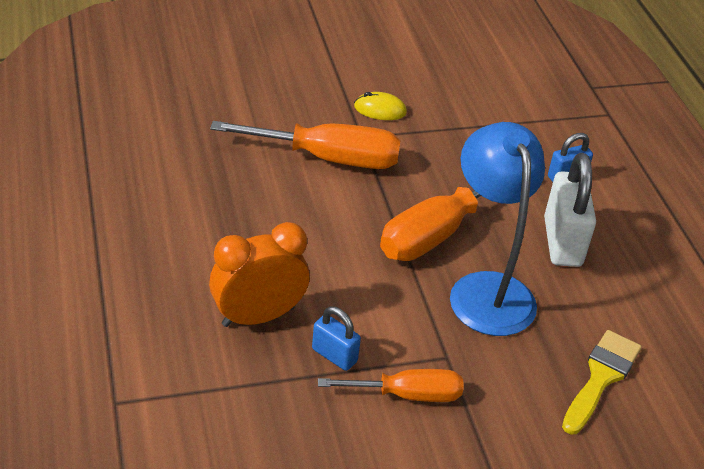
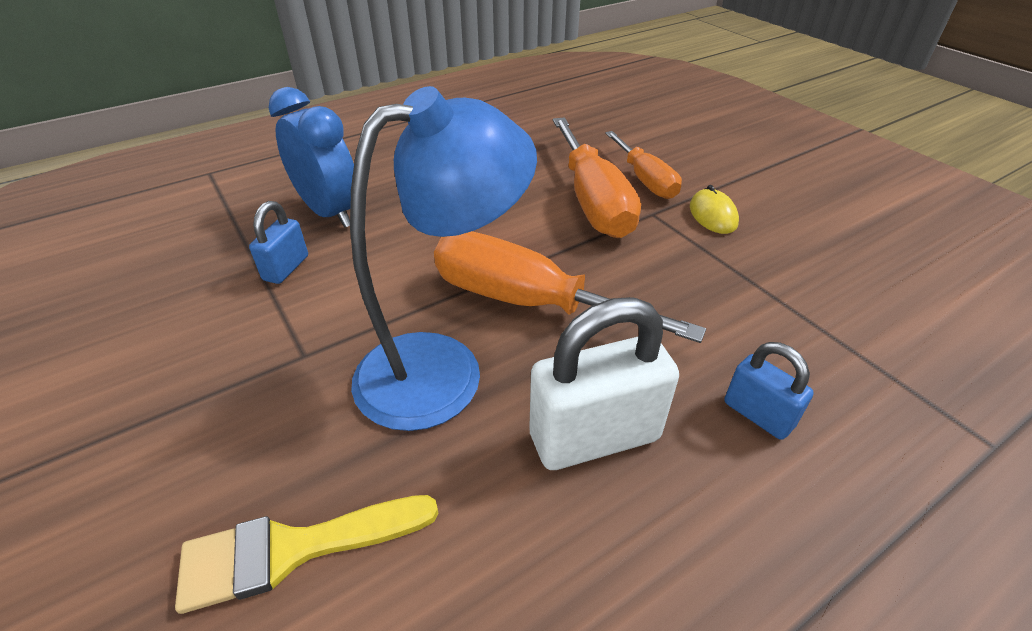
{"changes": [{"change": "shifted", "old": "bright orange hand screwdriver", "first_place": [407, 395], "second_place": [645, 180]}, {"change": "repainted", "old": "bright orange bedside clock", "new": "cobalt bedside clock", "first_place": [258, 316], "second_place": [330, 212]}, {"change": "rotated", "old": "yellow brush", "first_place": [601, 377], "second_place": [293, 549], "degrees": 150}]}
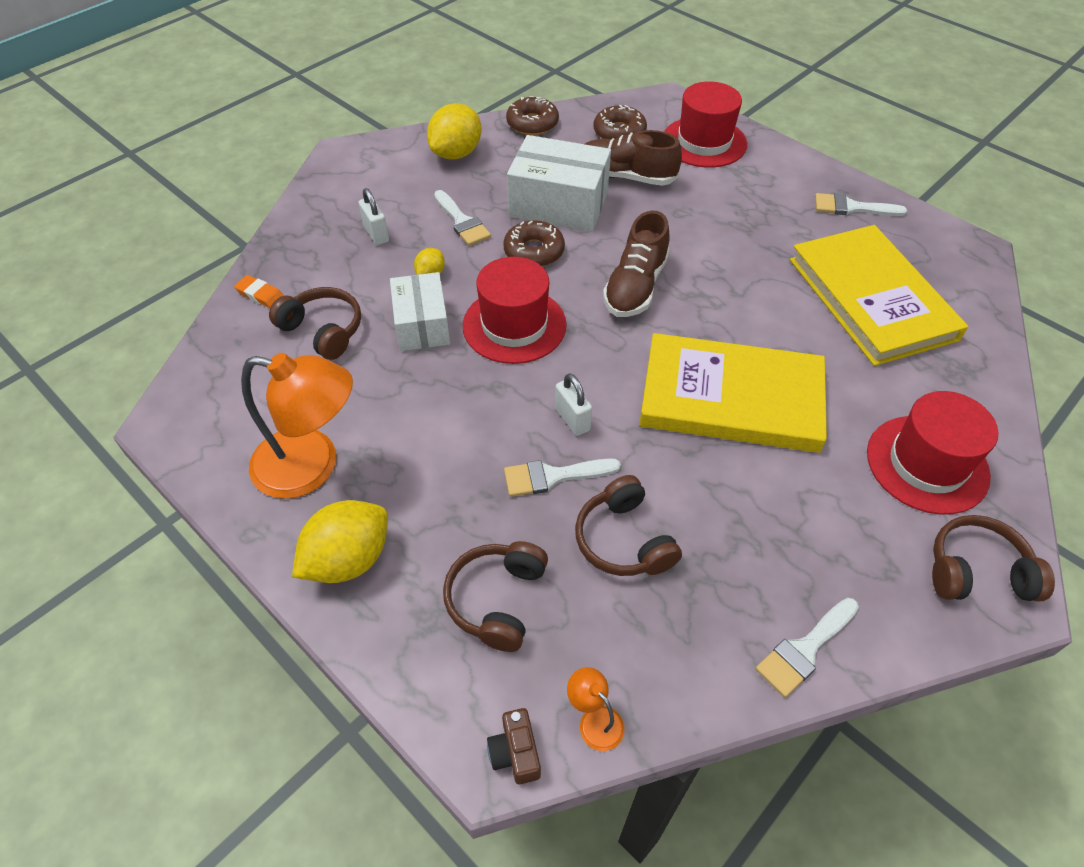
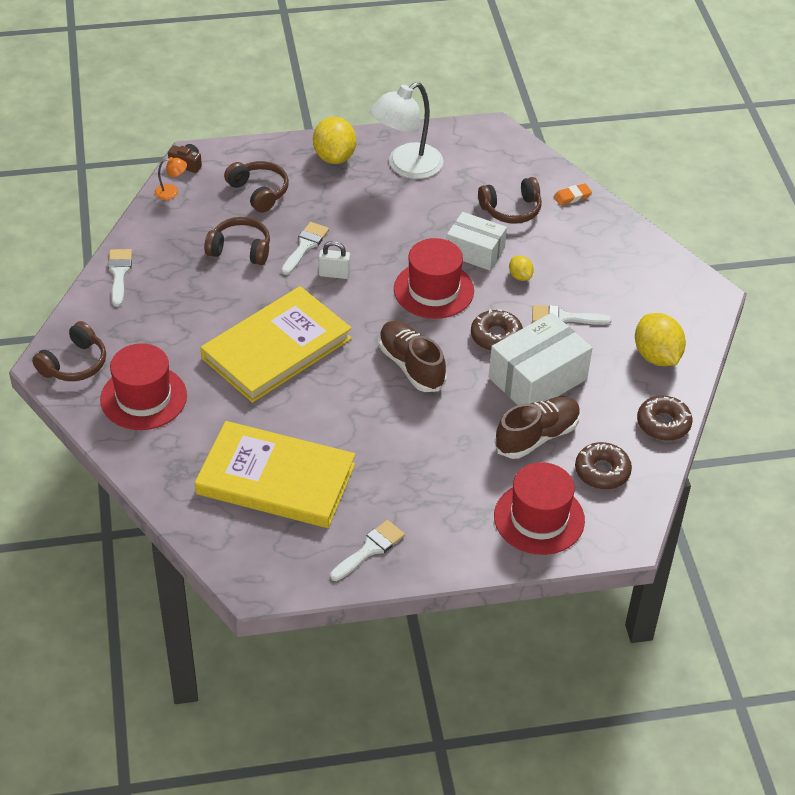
{"changes": [{"change": "gone", "old": "pure white small lock", "first_place": [376, 234]}, {"change": "repainted", "old": "bright orange lamp", "new": "pure white lamp", "first_place": [312, 466], "second_place": [406, 167]}]}
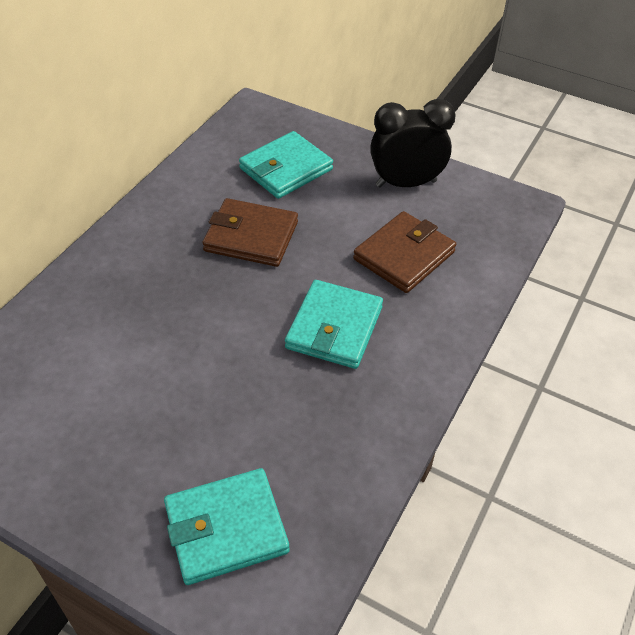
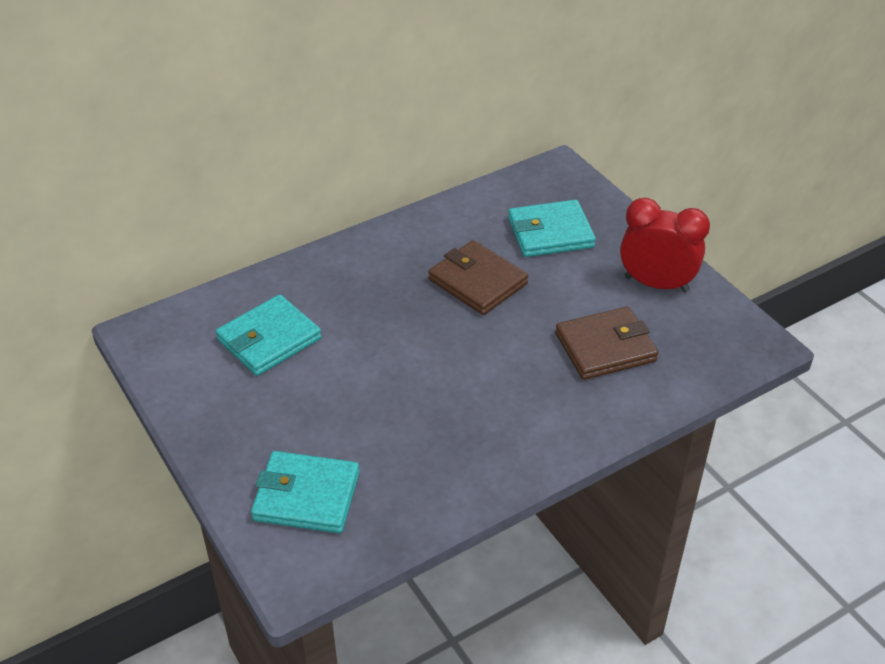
{"changes": [{"change": "shifted", "old": "teal card wallet", "first_place": [334, 328], "second_place": [269, 339]}, {"change": "repainted", "old": "ebony bedside clock", "new": "scarlet bedside clock", "first_place": [406, 183], "second_place": [656, 284]}]}
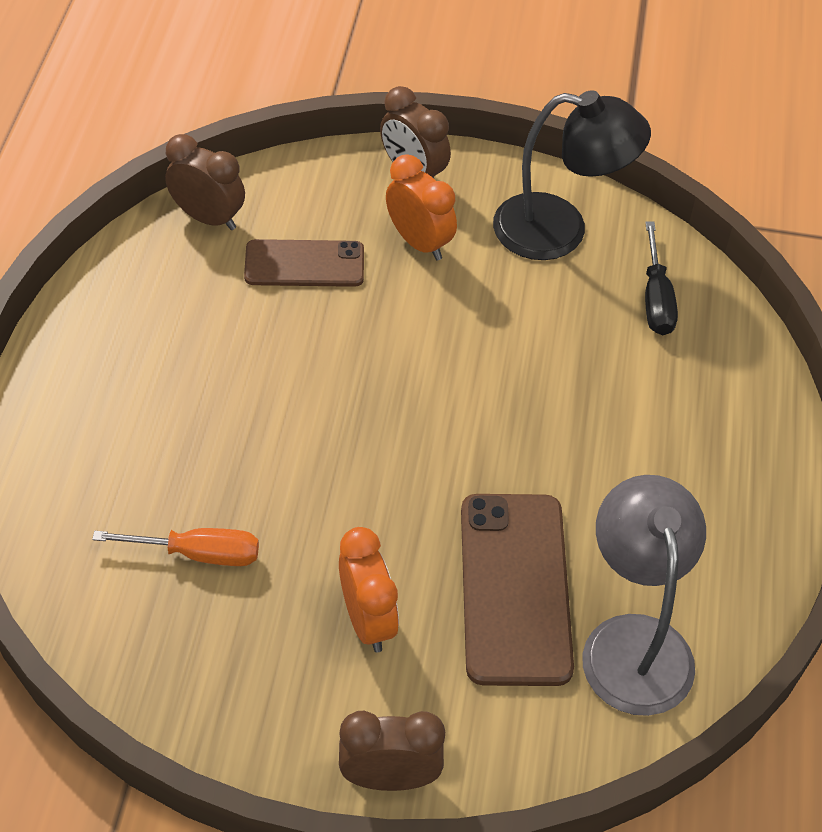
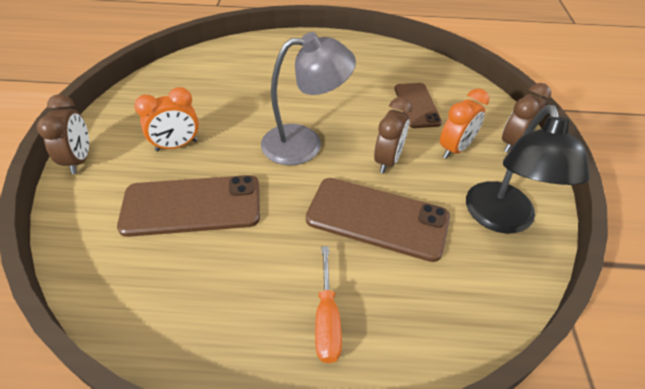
{"changes": [{"change": "gone", "old": "ebony hand screwdriver", "first_place": [656, 298]}, {"change": "new", "new": "brown phone", "second_place": [377, 218]}, {"change": "shifted", "old": "bright orange hand screwdriver", "first_place": [198, 554], "second_place": [327, 319]}, {"change": "shifted", "old": "brown bedside clock", "first_place": [208, 218], "second_place": [387, 160]}, {"change": "shifted", "old": "ash-grey lamp", "first_place": [633, 641], "second_place": [304, 143]}]}
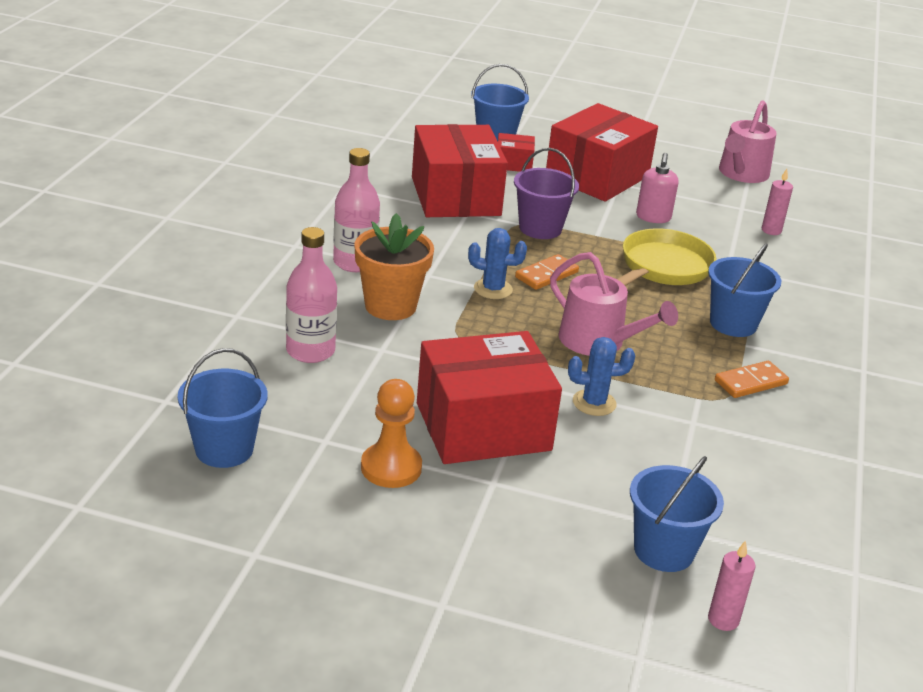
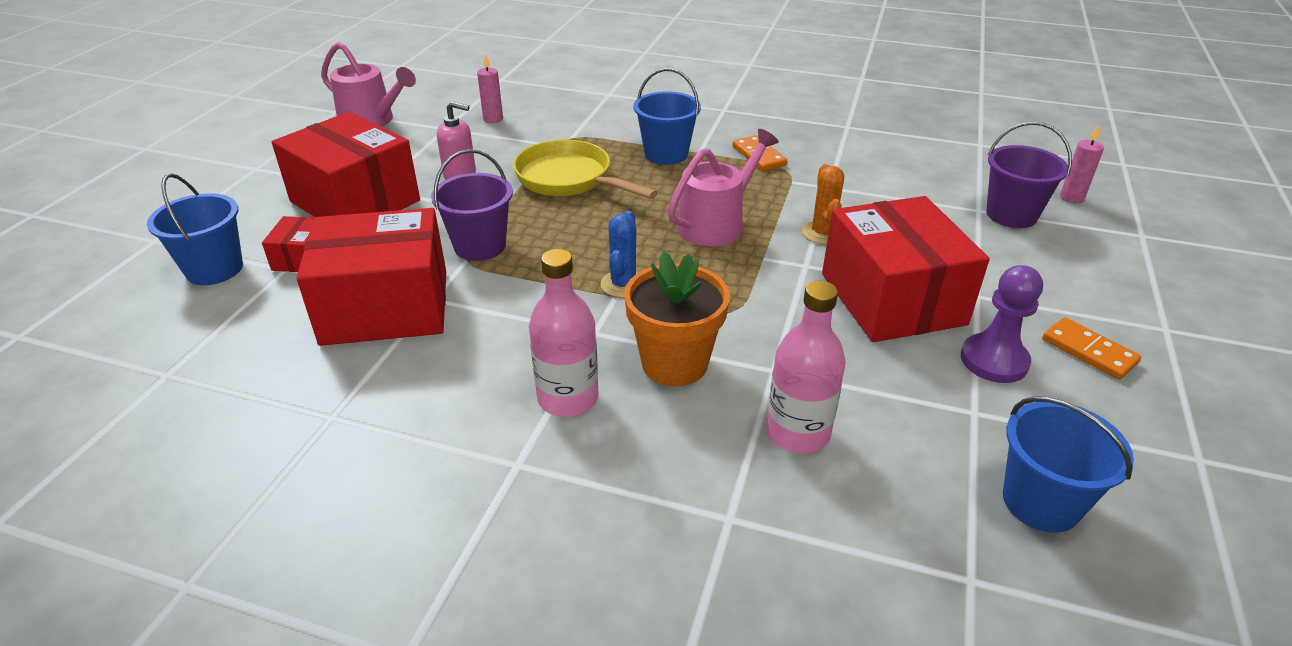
{"changes": [{"change": "shifted", "old": "bright orange domino tile", "first_place": [546, 275], "second_place": [1088, 351]}, {"change": "repainted", "old": "bright orange game pawn", "new": "violet game pawn", "first_place": [391, 468], "second_place": [994, 360]}, {"change": "repainted", "old": "cobalt saguaro cactus", "new": "bright orange saguaro cactus", "first_place": [594, 403], "second_place": [822, 233]}, {"change": "repainted", "old": "cobalt pail", "new": "violet pail", "first_place": [664, 550], "second_place": [1011, 215]}]}
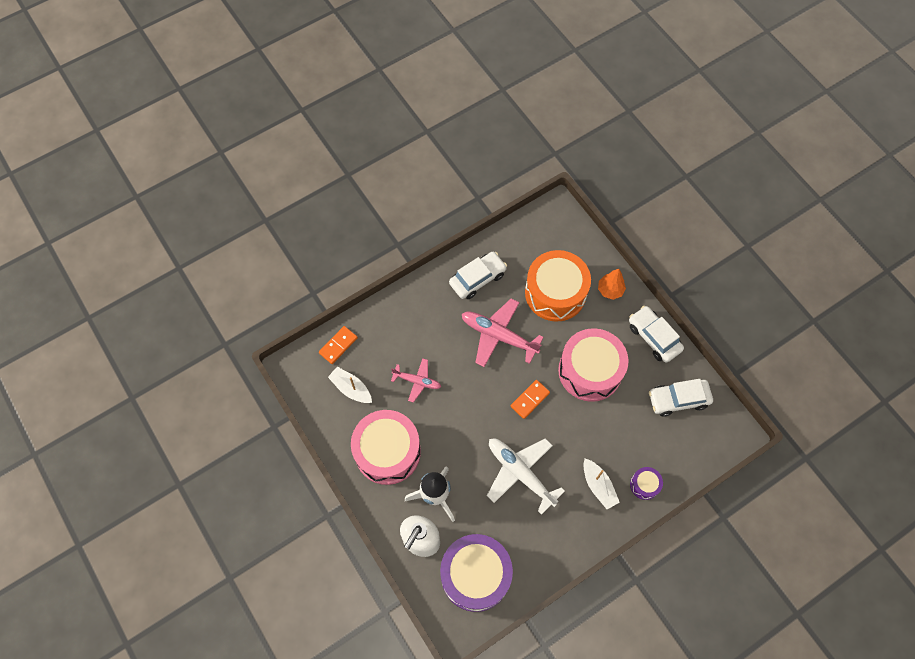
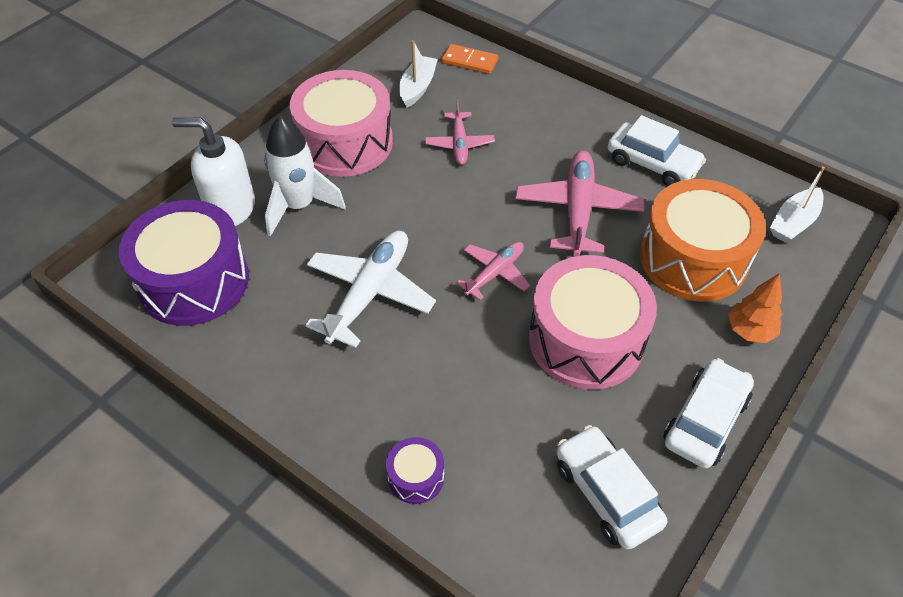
{"changes": [{"change": "shifted", "old": "pure white toy boat", "first_place": [598, 486], "second_place": [793, 222]}, {"change": "swapped", "old": "bright orange domino tile", "new": "rose-pink aeroplane", "first_place": [530, 399], "second_place": [495, 273]}]}
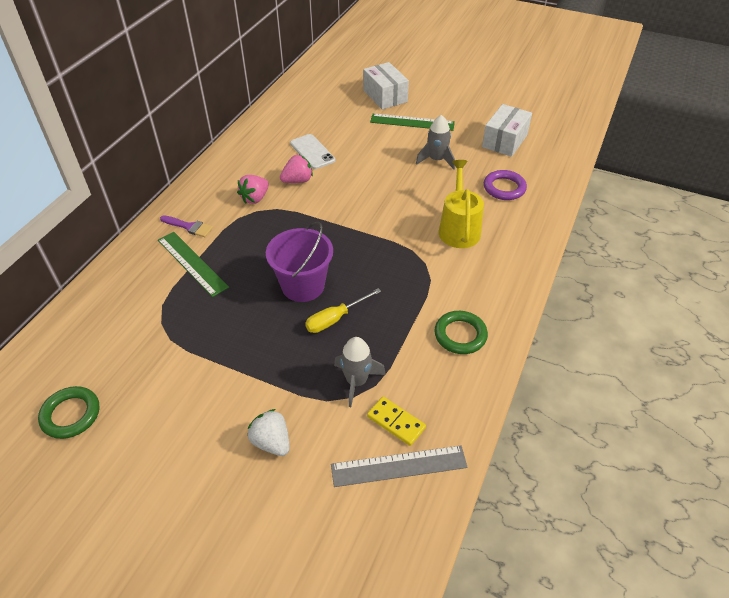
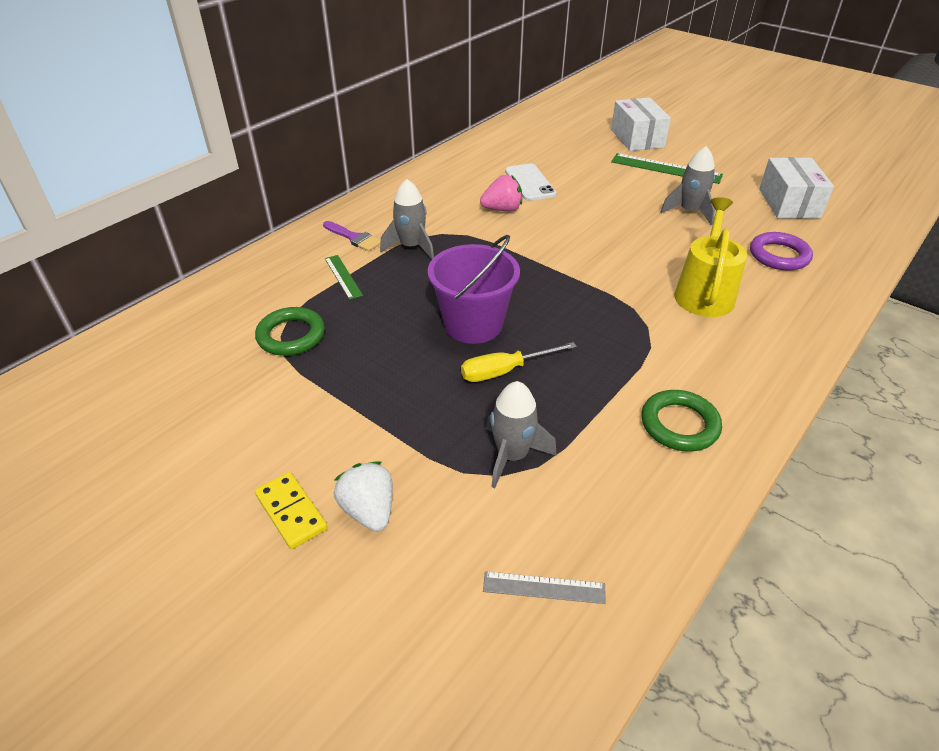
{"changes": [{"change": "gone", "old": "rose-pink strawberry", "first_place": [255, 198]}, {"change": "new", "new": "ash-grey spaceship", "second_place": [411, 247]}, {"change": "shifted", "old": "emerald hoop", "first_place": [71, 415], "second_place": [291, 336]}, {"change": "shifted", "old": "yellow domino tile", "first_place": [396, 422], "second_place": [291, 512]}, {"change": "rotated", "old": "pure white parcel", "first_place": [505, 141], "second_place": [789, 203], "degrees": -45}, {"change": "scaled", "old": "emerald measuring stick", "first_place": [192, 263], "second_place": [343, 276], "factor": 0.58}, {"change": "scaled", "old": "ash-grey measuring stick", "first_place": [399, 466], "second_place": [544, 587], "factor": 0.58}]}
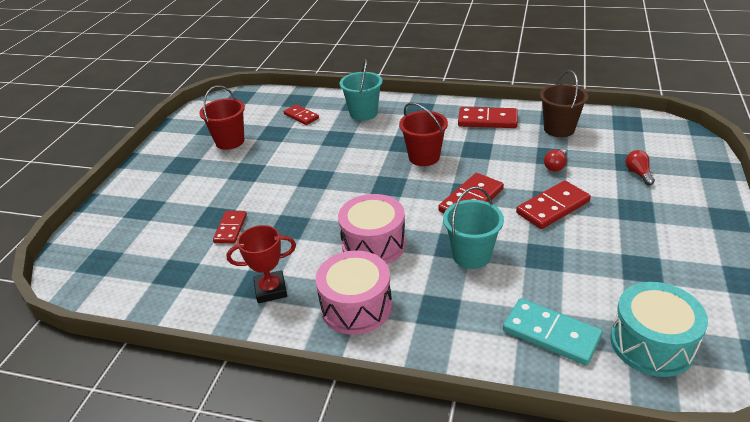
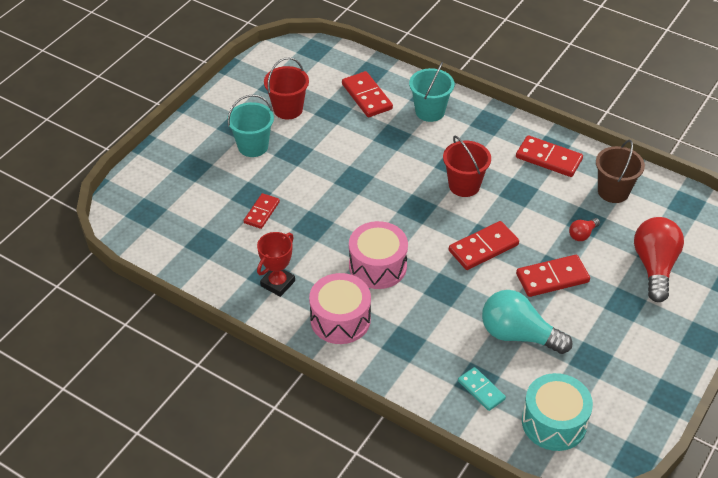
{"changes": [{"change": "new", "new": "teal bulb", "second_place": [518, 335]}, {"change": "shifted", "old": "teal pail", "first_place": [471, 255], "second_place": [253, 146]}, {"change": "rotated", "old": "scarlet prize cup", "first_place": [271, 290], "second_place": [277, 283], "degrees": -60}, {"change": "scaled", "old": "scarlet domino tile", "first_place": [301, 116], "second_place": [366, 96], "factor": 1.54}, {"change": "scaled", "old": "teal domino tile", "first_place": [551, 334], "second_place": [481, 390], "factor": 0.65}, {"change": "scaled", "old": "scarlet bulb", "first_place": [638, 173], "second_place": [654, 266], "factor": 2.18}]}
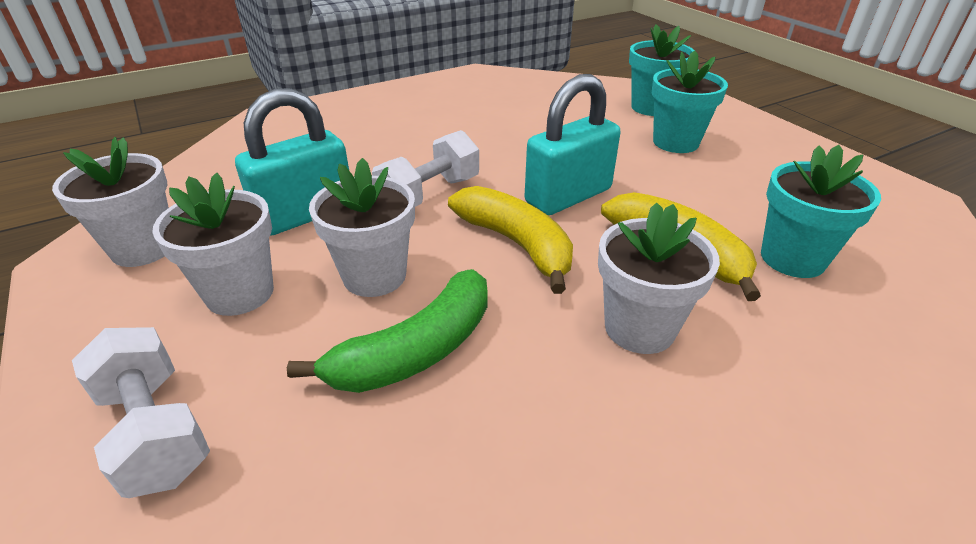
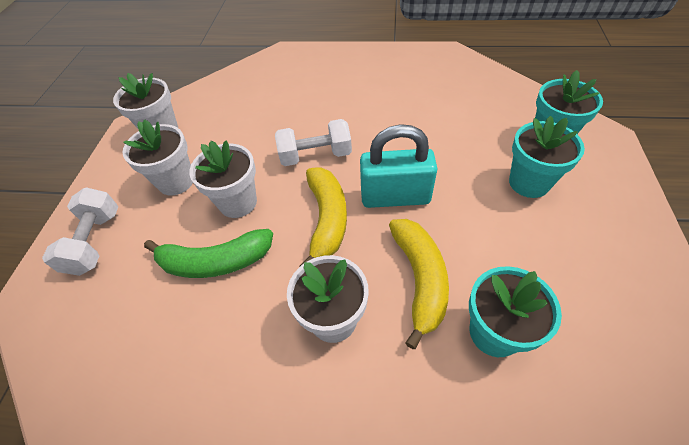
{"changes": [{"change": "gone", "old": "teal small lock", "first_place": [305, 214]}]}
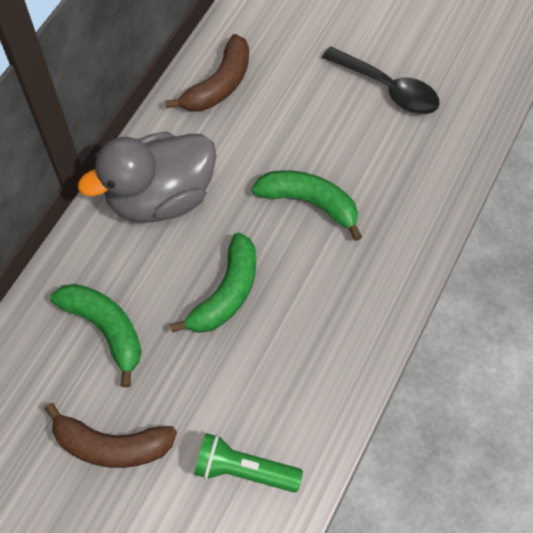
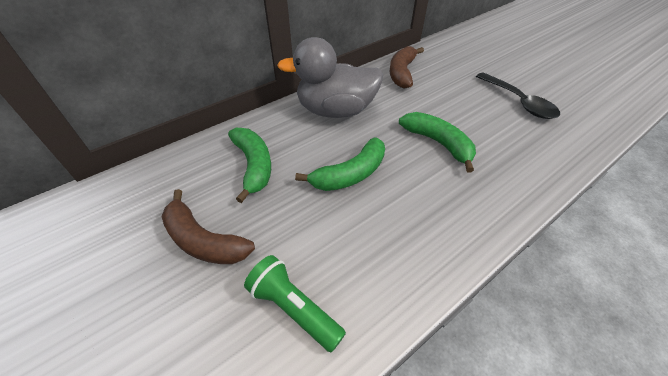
{"changes": [{"change": "rotated", "old": "brown toy banana", "first_place": [219, 85], "second_place": [402, 73], "degrees": 135}]}
